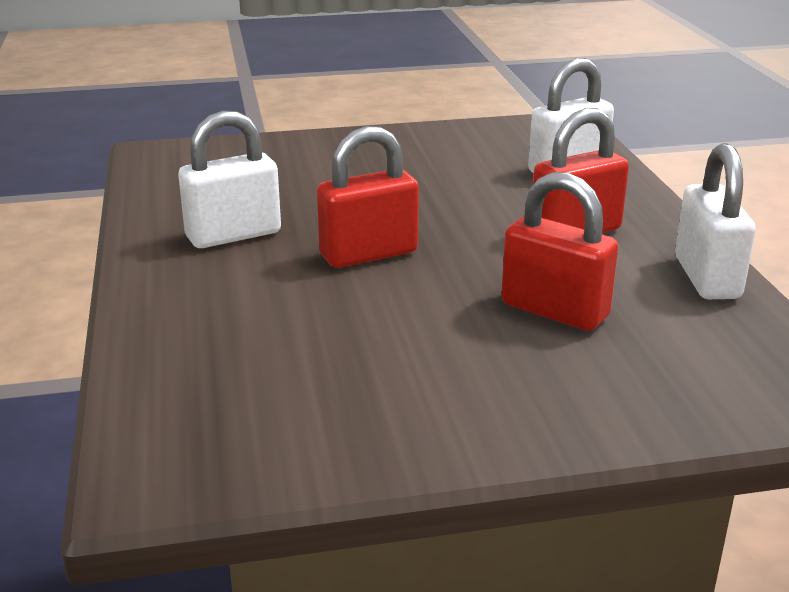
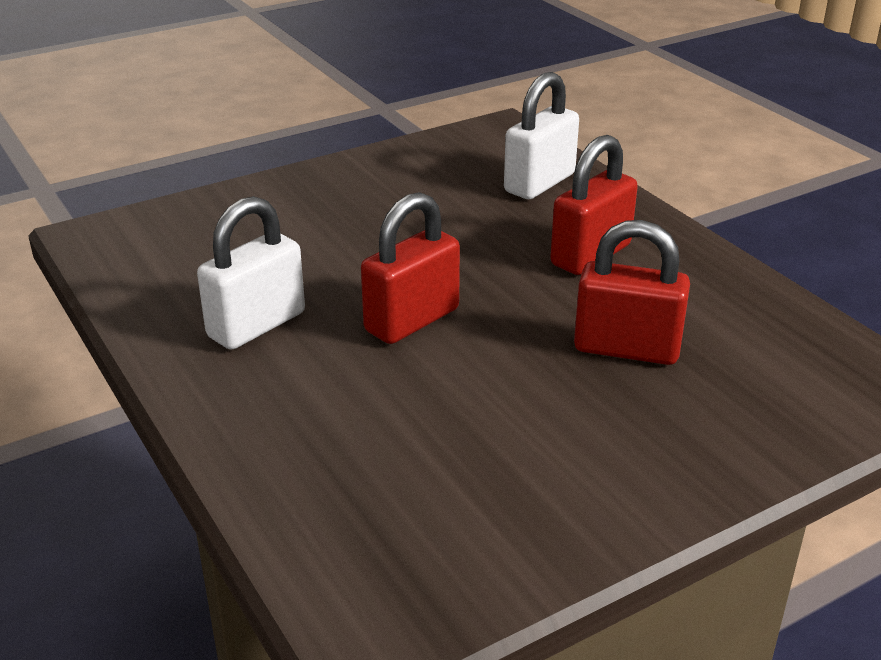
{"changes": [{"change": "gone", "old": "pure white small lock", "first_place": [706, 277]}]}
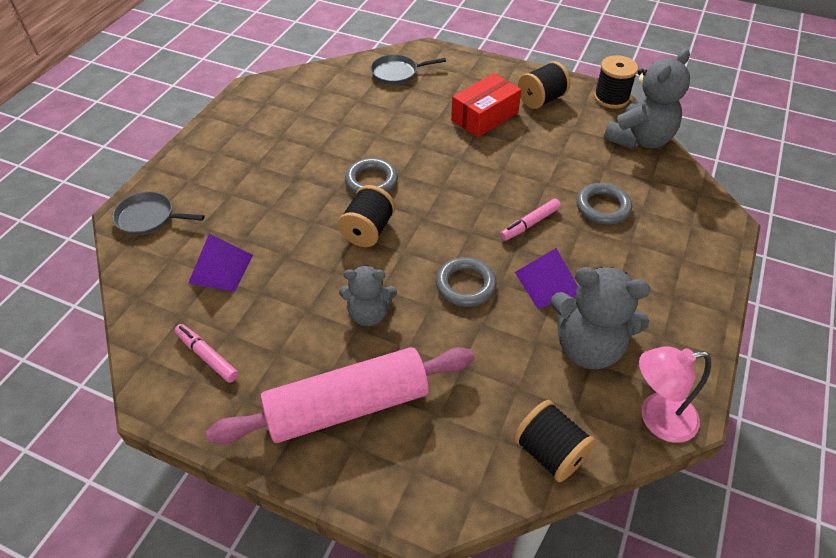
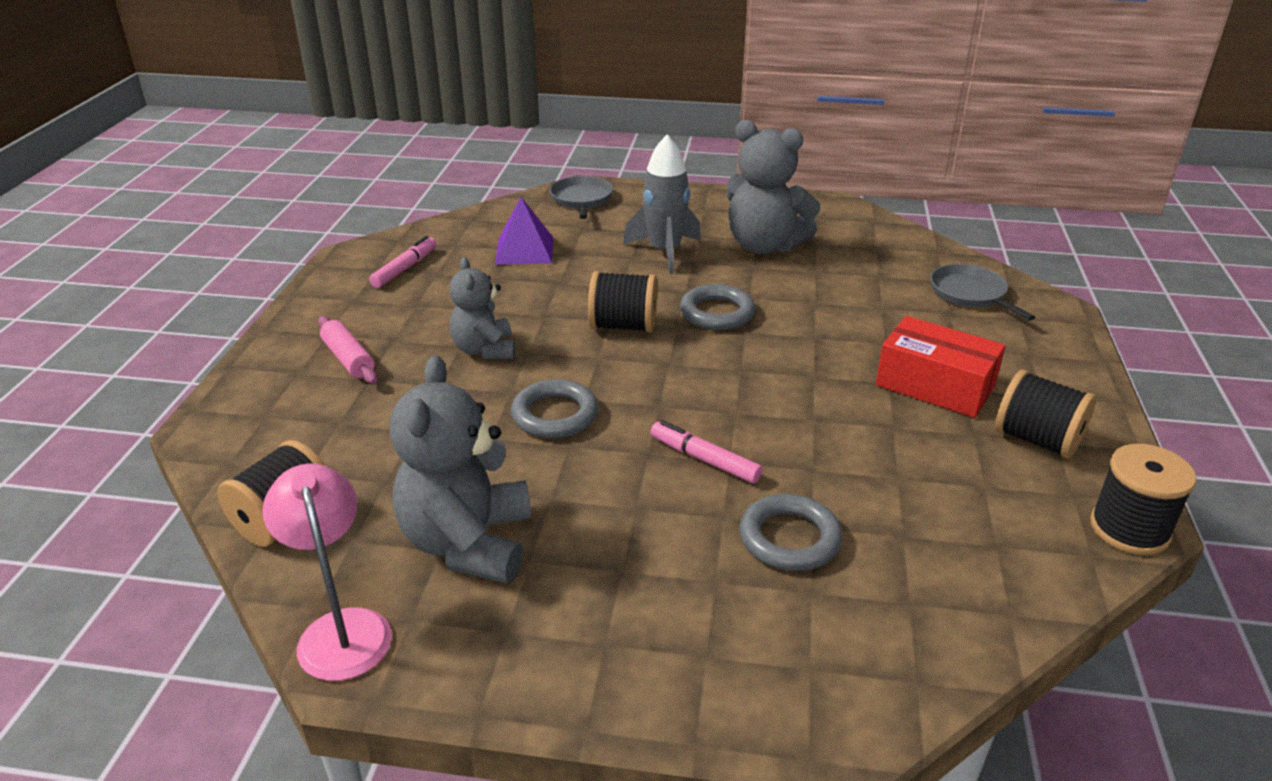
{"changes": [{"change": "gone", "old": "violet solid pyramid", "first_place": [547, 283]}, {"change": "new", "new": "ash-grey spaceship", "second_place": [664, 252]}, {"change": "shifted", "old": "ash-grey stuffed bear", "first_place": [639, 139], "second_place": [764, 246]}, {"change": "scaled", "old": "rose-pink dough roller", "first_place": [347, 406], "second_place": [348, 359], "factor": 0.45}]}
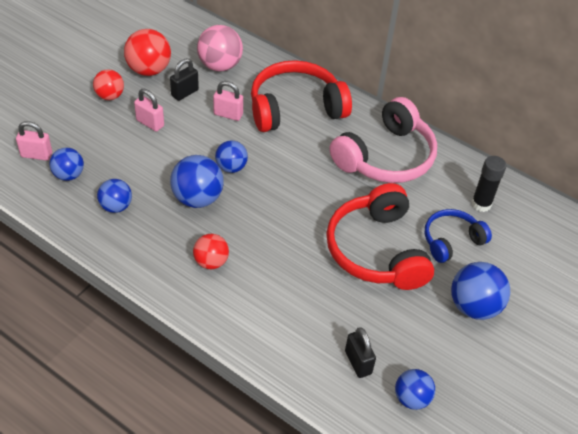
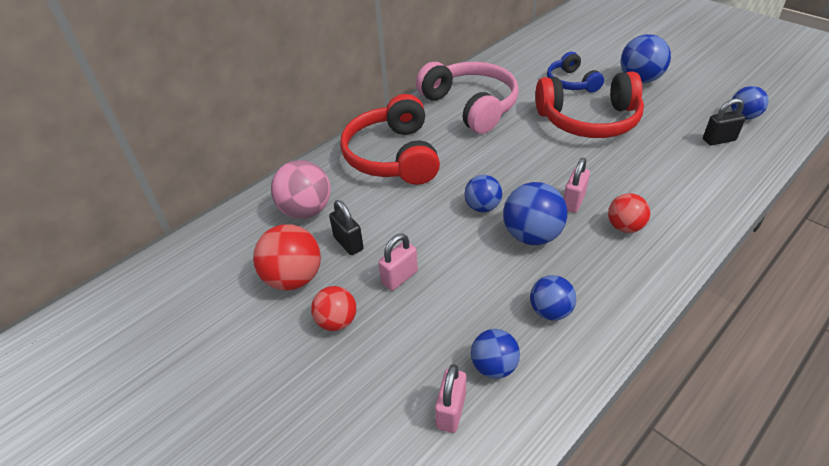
{"changes": [{"change": "gone", "old": "ebony glue", "first_place": [481, 204]}, {"change": "shifted", "old": "rose-pink small lock", "first_place": [228, 114], "second_place": [573, 202]}]}
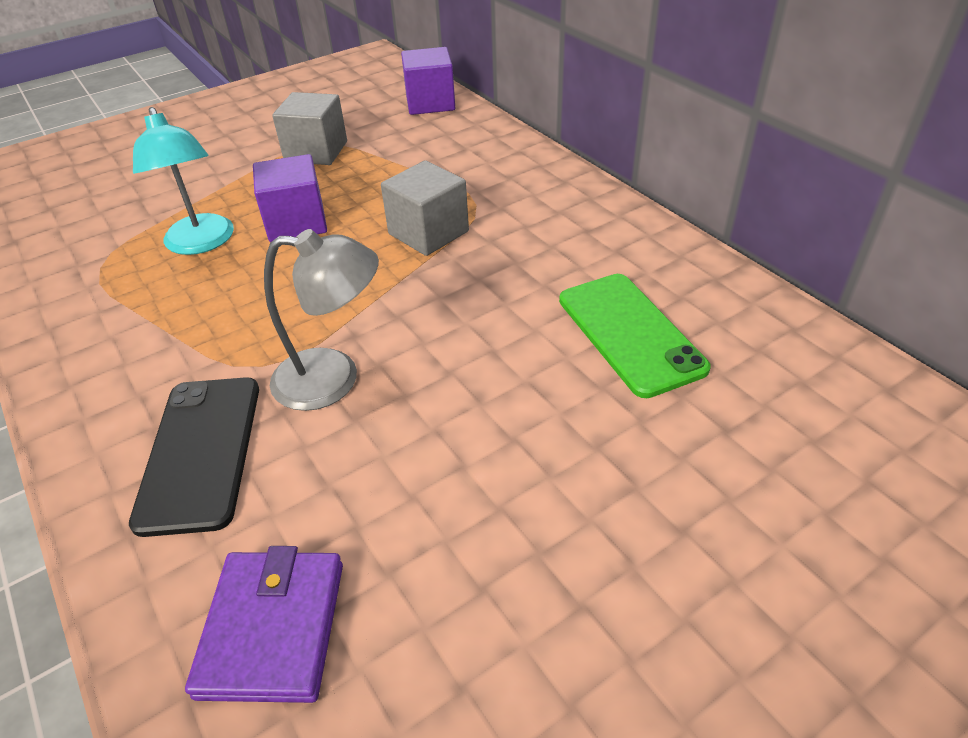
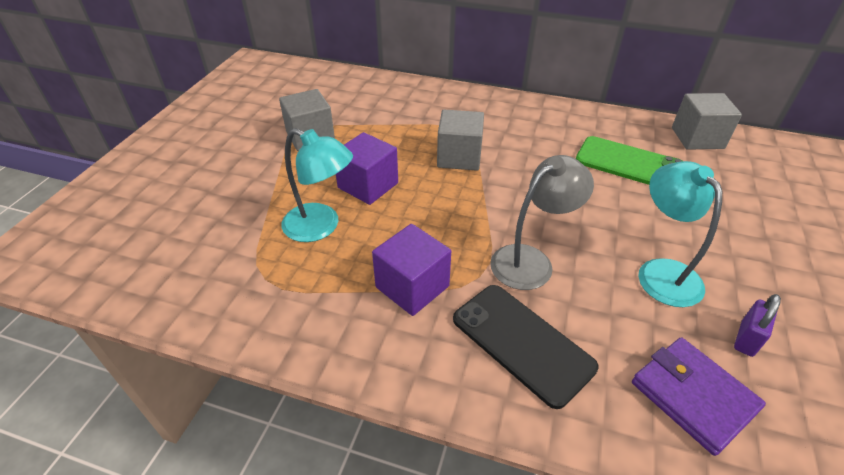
{"changes": [{"change": "new", "new": "teal lamp", "second_place": [661, 272]}, {"change": "new", "new": "ash-grey block", "second_place": [697, 138]}, {"change": "new", "new": "violet small lock", "second_place": [747, 339]}, {"change": "shifted", "old": "violet block", "first_place": [430, 103], "second_place": [412, 287]}]}
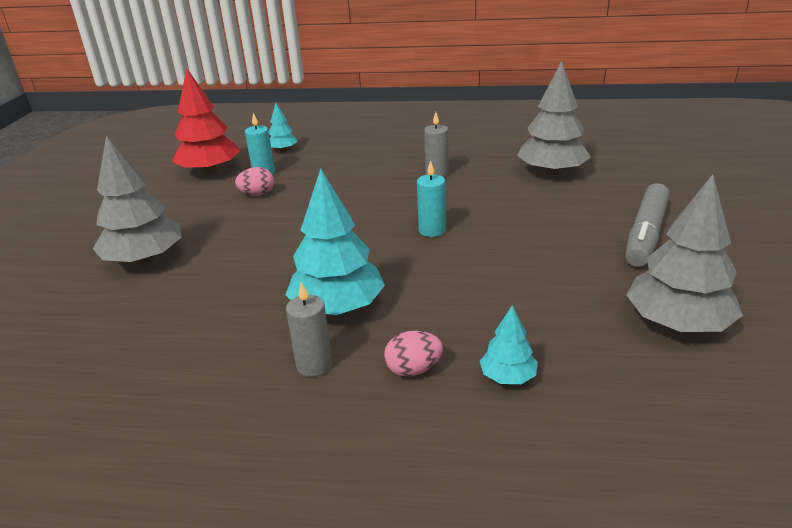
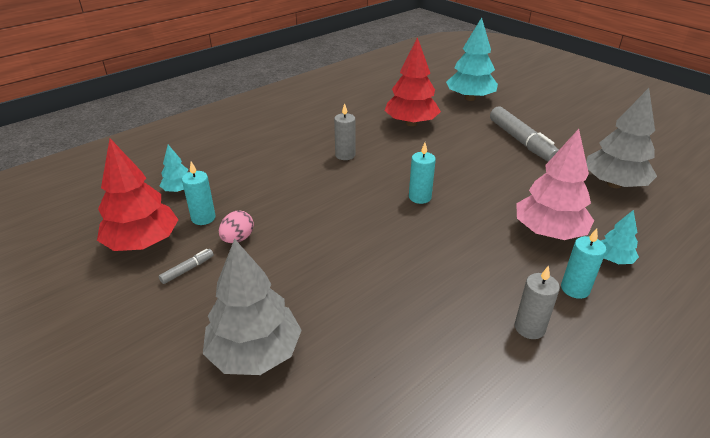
{"changes": [{"change": "new", "new": "ash-grey marker pen", "second_place": [187, 269]}, {"change": "new", "new": "rose-pink fir tree", "second_place": [548, 232]}, {"change": "shifted", "old": "teal fir tree", "first_place": [338, 307], "second_place": [470, 98]}, {"change": "swapped", "old": "rose-pink toy egg", "new": "teal pillar candle", "first_place": [413, 370], "second_place": [575, 289]}, {"change": "repainted", "old": "ash-grey fir tree", "new": "scarlet fir tree", "first_place": [552, 172], "second_place": [411, 123]}]}
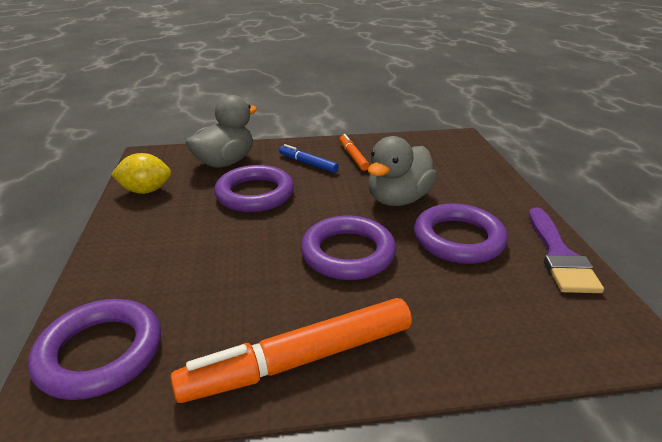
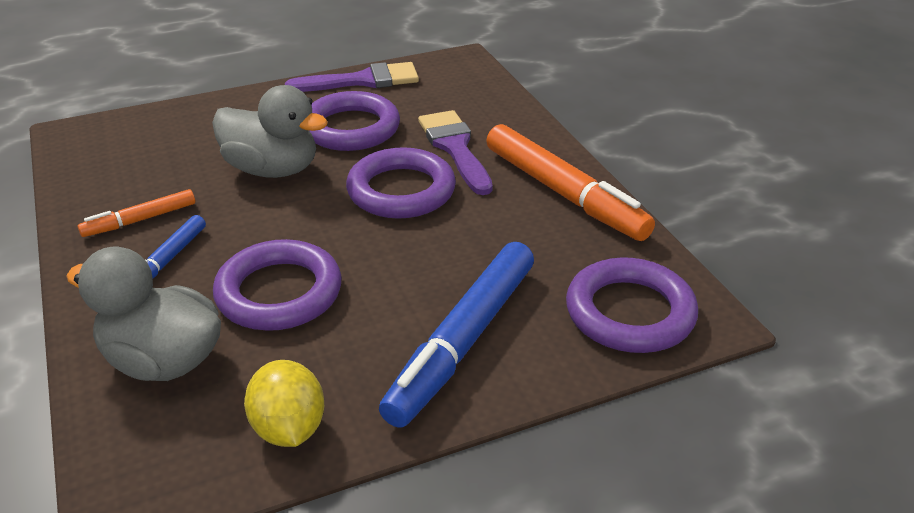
{"changes": [{"change": "new", "new": "cobalt marker pen", "second_place": [462, 341]}, {"change": "new", "new": "violet brush", "second_place": [455, 148]}]}
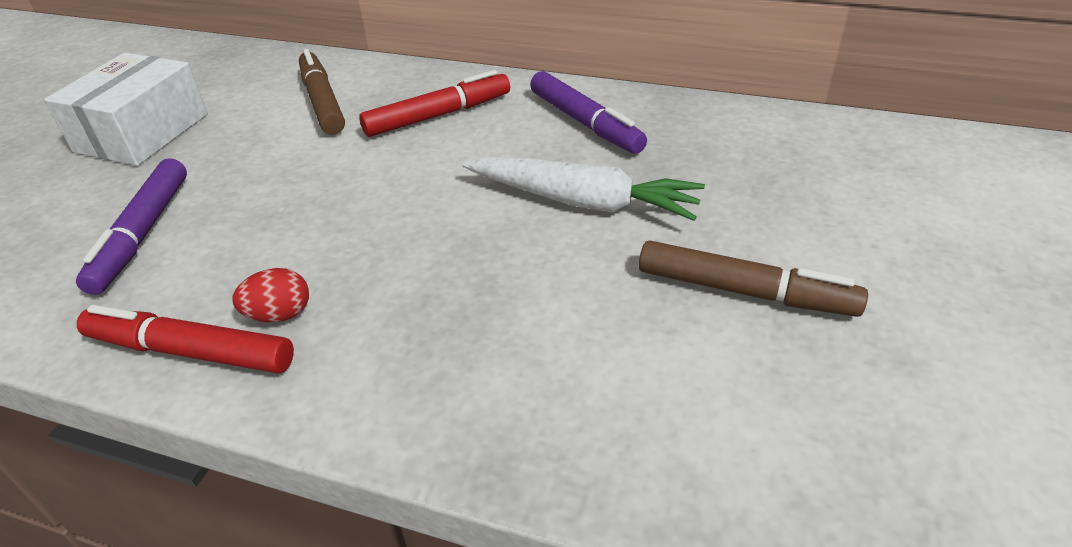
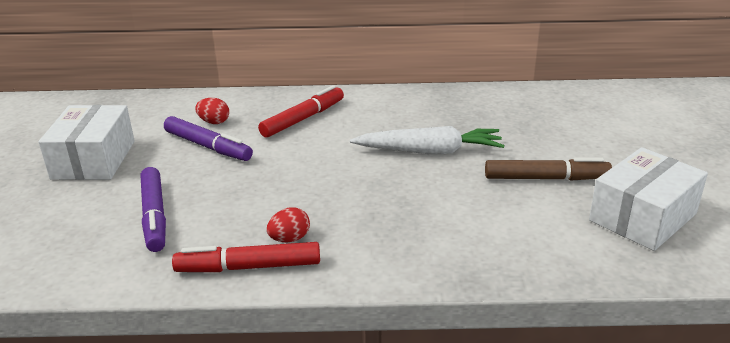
{"changes": [{"change": "new", "new": "pure white parcel", "second_place": [643, 217]}, {"change": "shifted", "old": "violet marker pen", "first_place": [585, 123], "second_place": [208, 146]}, {"change": "swapped", "old": "brown marker pen", "new": "scarlet toy egg", "first_place": [322, 101], "second_place": [214, 122]}]}
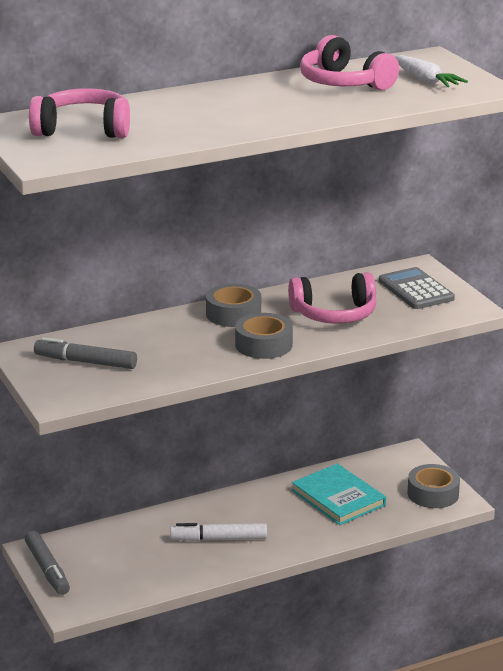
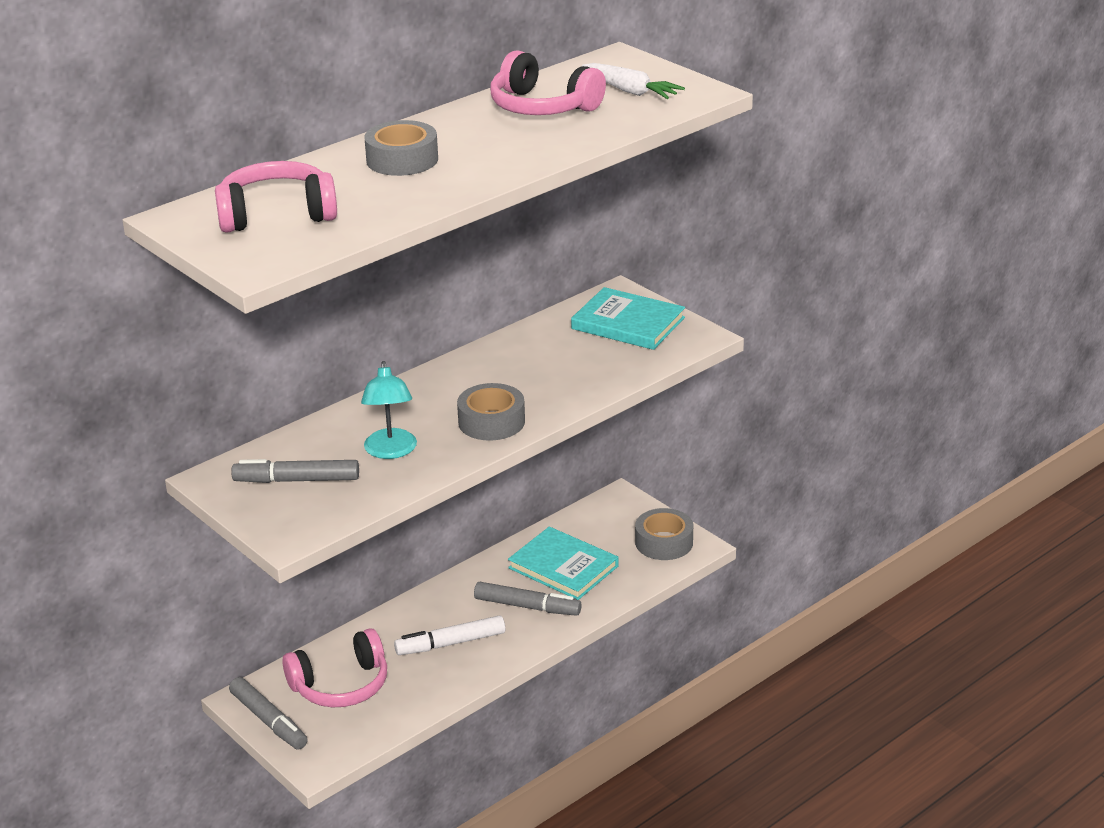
{"changes": [{"change": "new", "new": "teal lamp", "second_place": [391, 451]}, {"change": "new", "new": "ash-grey marker pen", "second_place": [527, 606]}, {"change": "shifted", "old": "ash-grey tape", "first_place": [233, 314], "second_place": [402, 160]}, {"change": "shifted", "old": "rose-pink headset", "first_place": [334, 314], "second_place": [341, 685]}, {"change": "swapped", "old": "ash-grey adding machine", "new": "teal hardback", "first_place": [415, 290], "second_place": [628, 323]}]}
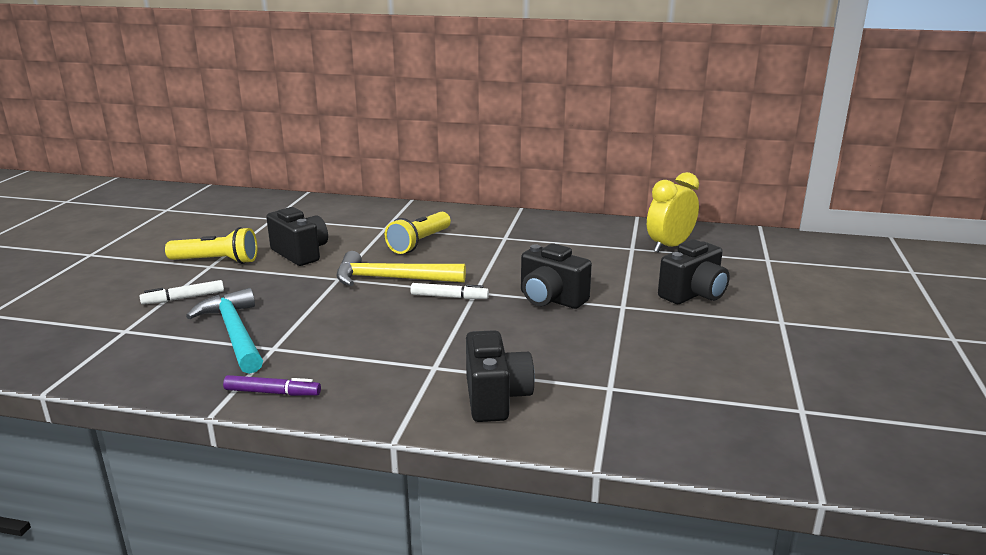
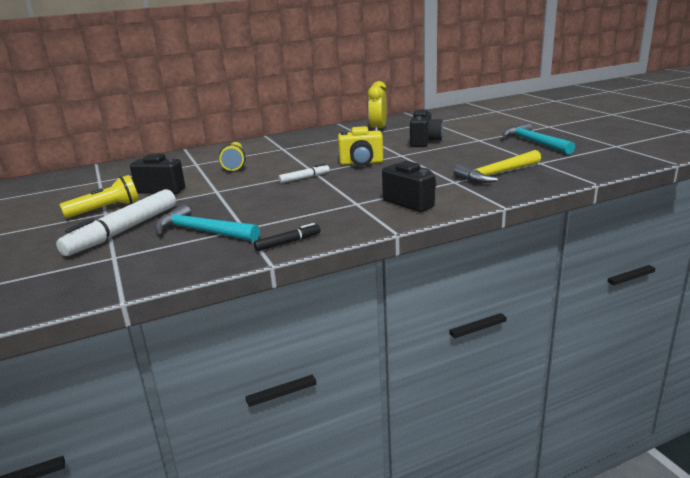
{"changes": [{"change": "new", "new": "teal carpenter's hammer", "second_place": [534, 142]}, {"change": "shifted", "old": "yellow carpenter's hammer", "first_place": [391, 279], "second_place": [496, 174]}, {"change": "repainted", "old": "violet marker pen", "new": "ebony marker pen", "first_place": [273, 392], "second_place": [288, 242]}, {"change": "repainted", "old": "ebony camera", "new": "yellow camera", "first_place": [551, 299], "second_place": [361, 163]}, {"change": "scaled", "old": "pure white marker pen", "first_place": [183, 298], "second_place": [123, 231], "factor": 2.1}]}
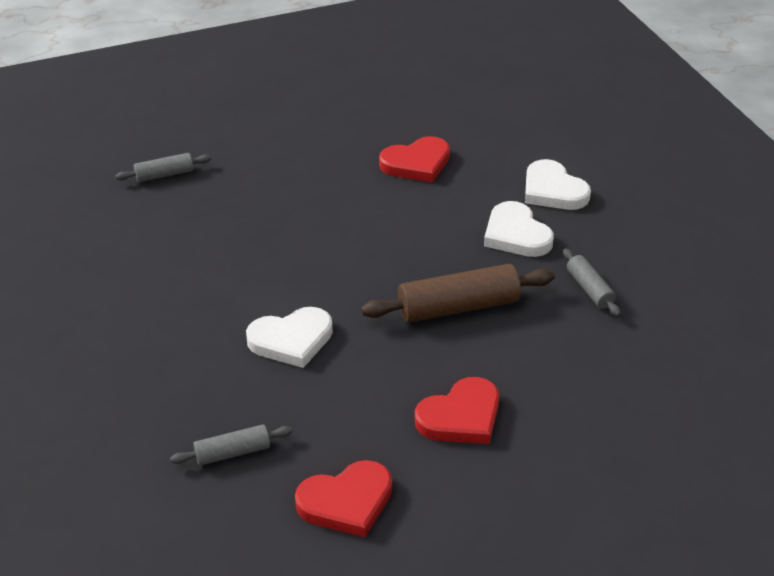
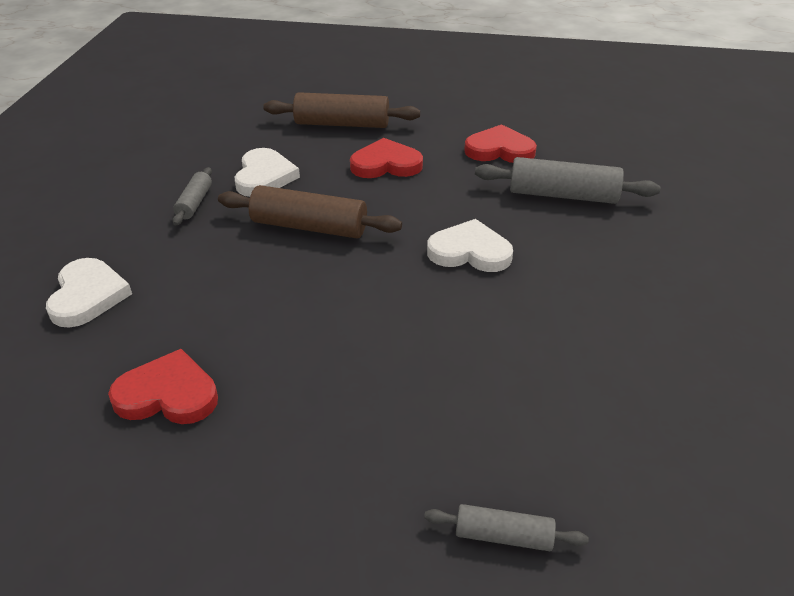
{"changes": [{"change": "new", "new": "brown dough roller", "second_place": [342, 124]}, {"change": "shifted", "old": "pure white heart", "first_place": [516, 234], "second_place": [264, 176]}, {"change": "scaled", "old": "ash-grey dough roller", "first_place": [233, 453], "second_place": [563, 195], "factor": 1.82}]}
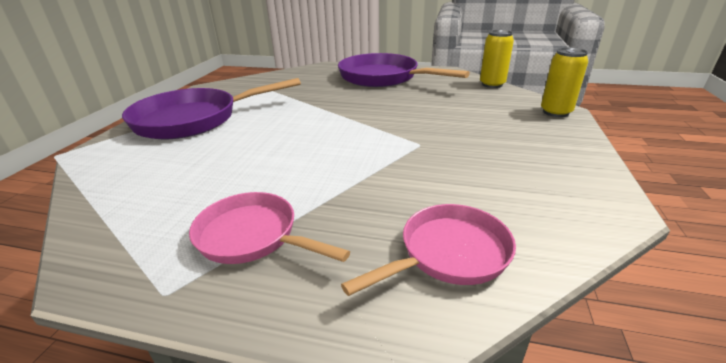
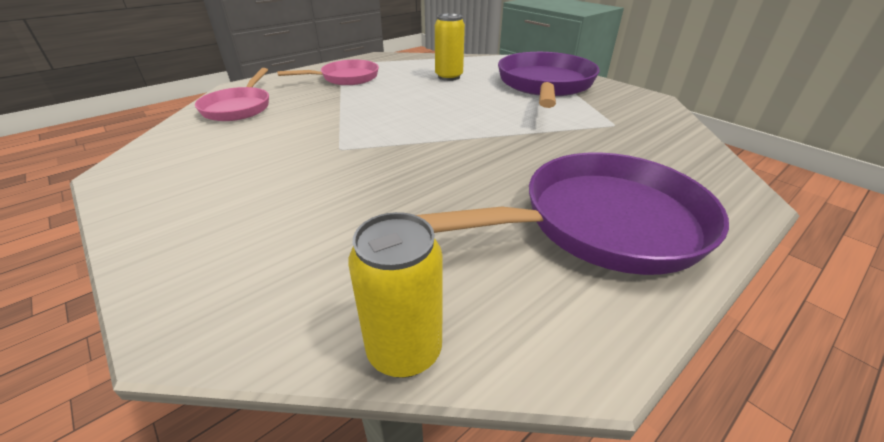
{"changes": [{"change": "shifted", "old": "yellow soda can", "first_place": [555, 112], "second_place": [449, 77]}]}
